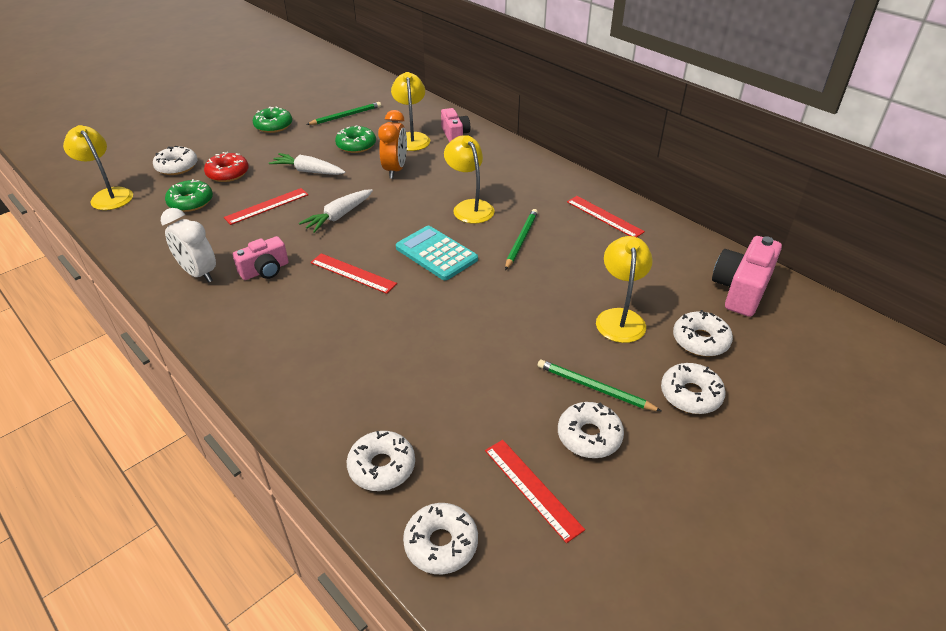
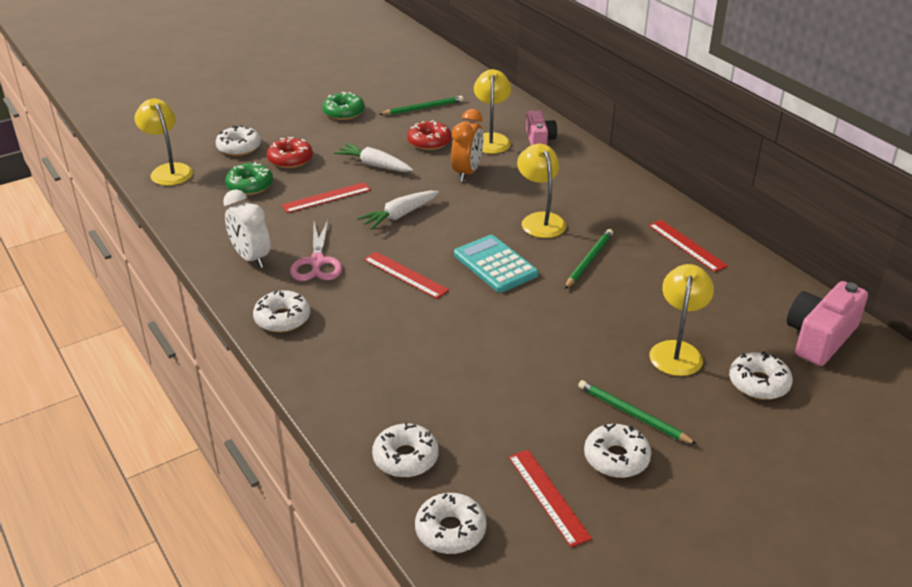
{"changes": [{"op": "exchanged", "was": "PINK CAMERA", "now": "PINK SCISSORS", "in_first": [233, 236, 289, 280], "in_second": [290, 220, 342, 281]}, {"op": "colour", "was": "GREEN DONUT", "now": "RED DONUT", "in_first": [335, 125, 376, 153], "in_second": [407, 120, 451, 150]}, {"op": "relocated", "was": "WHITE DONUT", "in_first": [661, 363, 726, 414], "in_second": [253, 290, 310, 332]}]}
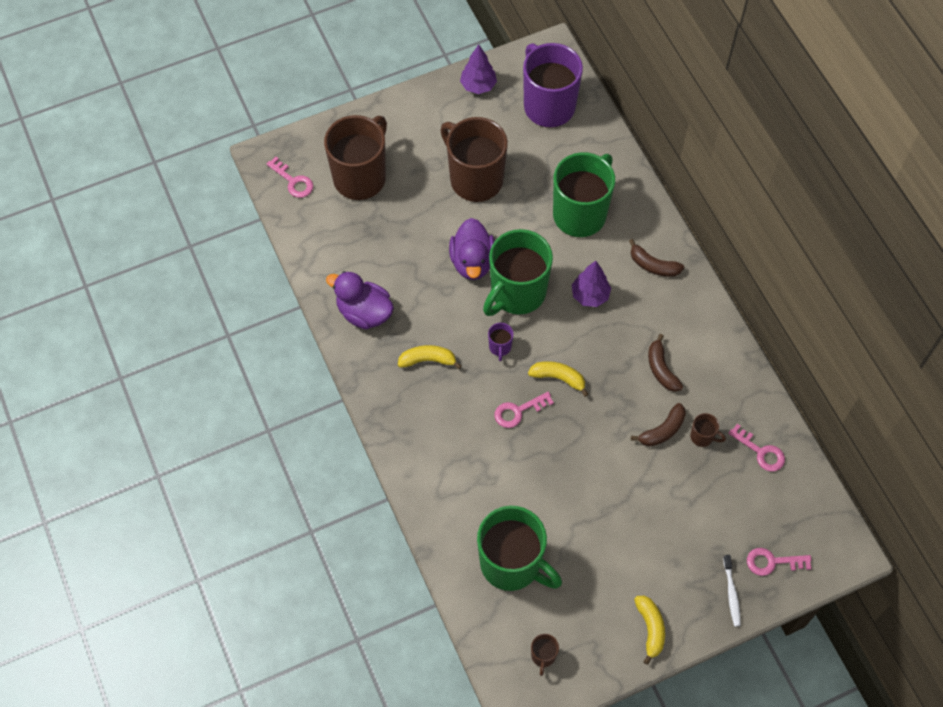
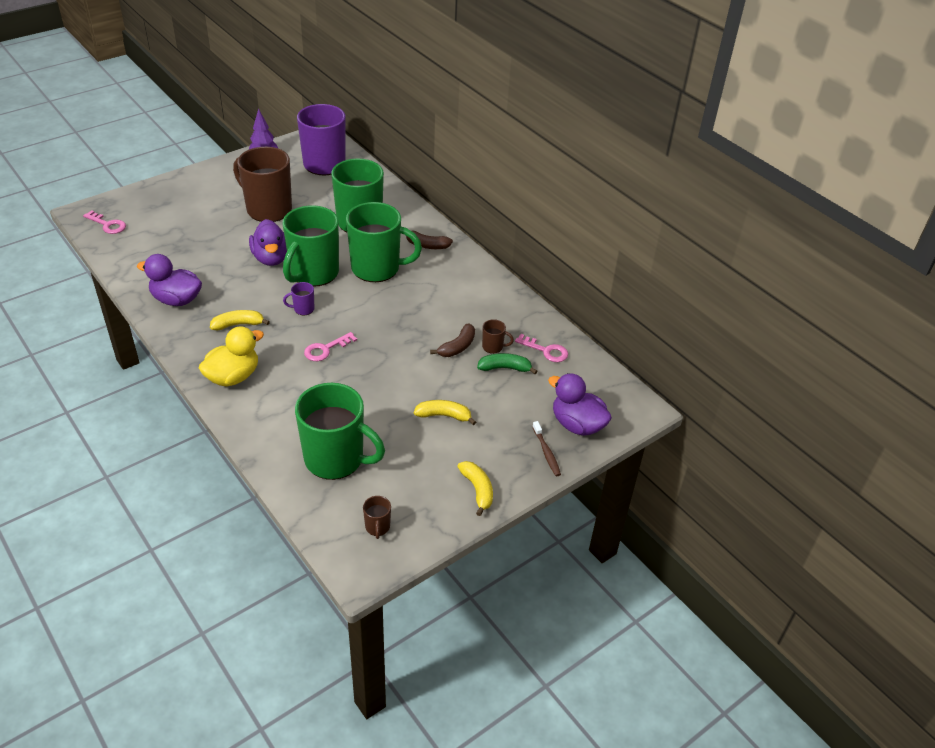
{"changes": [{"op": "missing", "was": "BROWN MUG", "in_first": [324, 115, 387, 200]}, {"op": "spun", "was": "PURPLE MUG", "in_first": [488, 323, 513, 361], "in_second": [283, 282, 315, 315], "clockwise": 90}, {"op": "relocated", "was": "YELLOW BANANA", "in_first": [528, 361, 589, 397], "in_second": [414, 400, 476, 425]}, {"op": "exchanged", "was": "PURPLE TREE", "now": "GREEN MUG", "in_first": [572, 261, 611, 307], "in_second": [346, 202, 422, 282]}, {"op": "missing", "was": "BROWN BANANA", "in_first": [648, 334, 683, 392]}, {"op": "colour", "was": "WHITE TOOTHBRUSH", "now": "BROWN TOOTHBRUSH", "in_first": [723, 555, 741, 627], "in_second": [533, 421, 561, 476]}, {"op": "exchanged", "was": "PINK KEY", "now": "PURPLE DUCK", "in_first": [747, 548, 812, 576], "in_second": [548, 373, 612, 436]}, {"op": "appeared", "now": "YELLOW DUCK", "in_second": [198, 326, 264, 386]}, {"op": "appeared", "now": "GREEN BANANA", "in_second": [477, 353, 538, 374]}]}
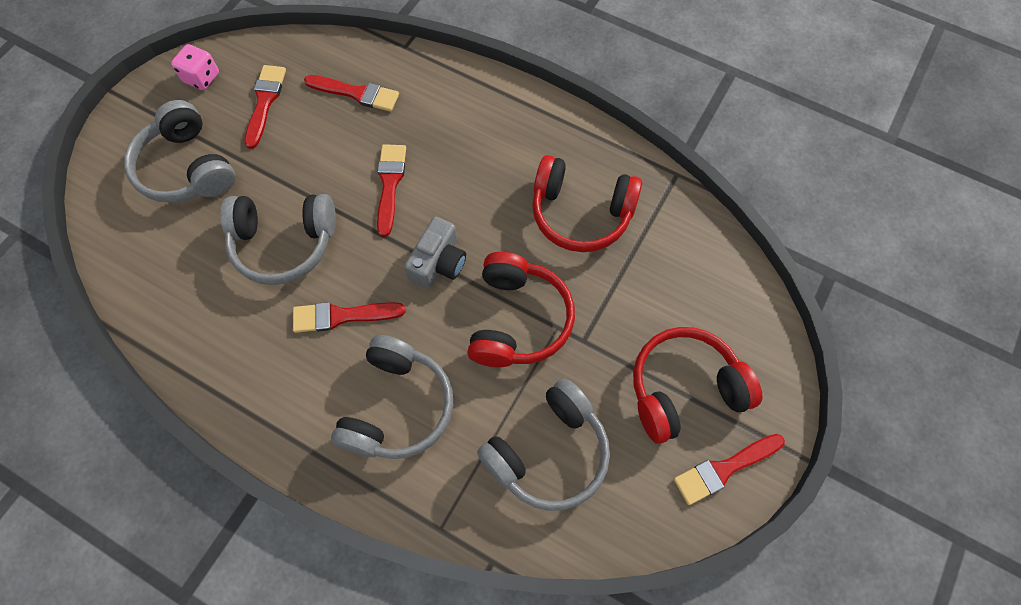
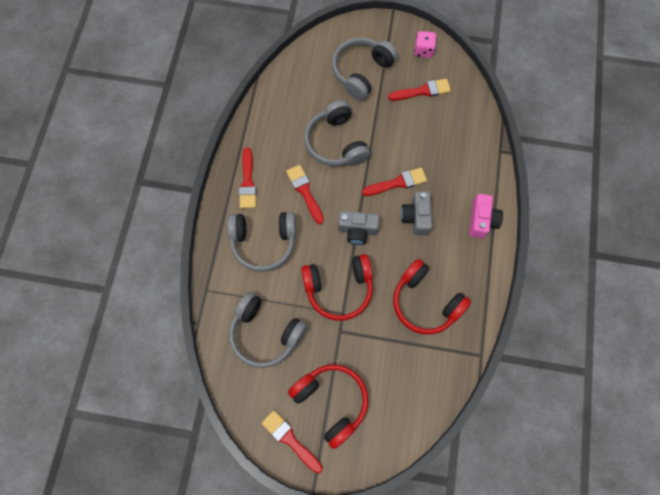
{"changes": [{"op": "relocated", "was": "RED BRUSH", "in_first": [304, 75, 399, 112], "in_second": [239, 147, 256, 209]}, {"op": "spun", "was": "RED HEADPHONES", "in_first": [532, 155, 642, 252], "in_second": [393, 259, 471, 335], "clockwise": -45}, {"op": "appeared", "now": "GREY CAMERA", "in_second": [401, 192, 432, 235]}, {"op": "appeared", "now": "PINK CAMERA", "in_second": [469, 194, 503, 238]}]}
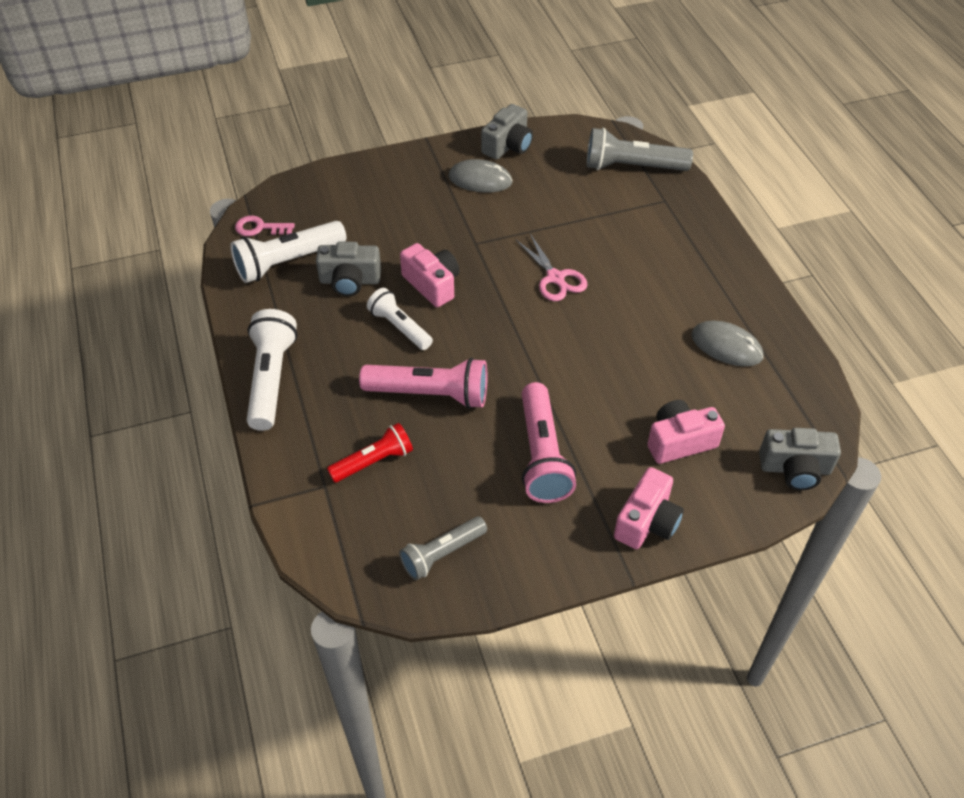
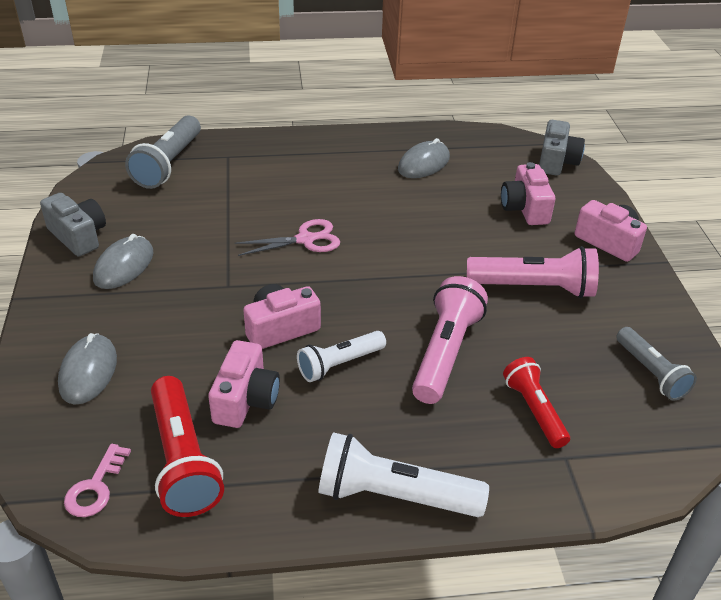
{"changes": [{"op": "colour", "was": "WHITE FLASHLIGHT", "now": "RED FLASHLIGHT", "in_first": [230, 221, 346, 283], "in_second": [151, 376, 224, 517]}, {"op": "colour", "was": "GREY CAMERA", "now": "PINK CAMERA", "in_first": [316, 241, 381, 297], "in_second": [208, 340, 280, 428]}, {"op": "appeared", "now": "GREY MOUSE", "in_second": [58, 333, 117, 404]}]}
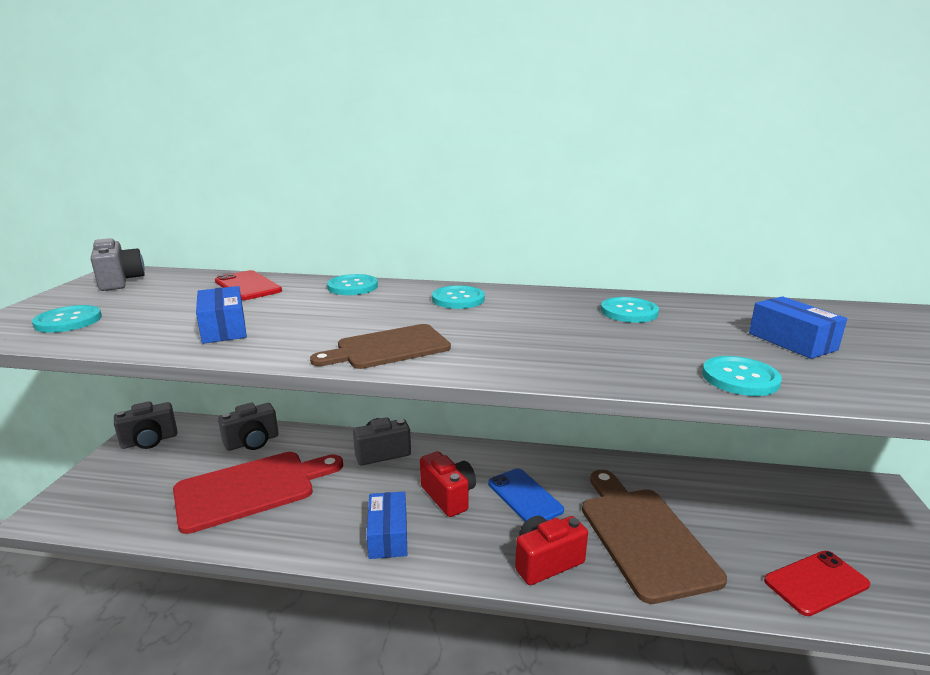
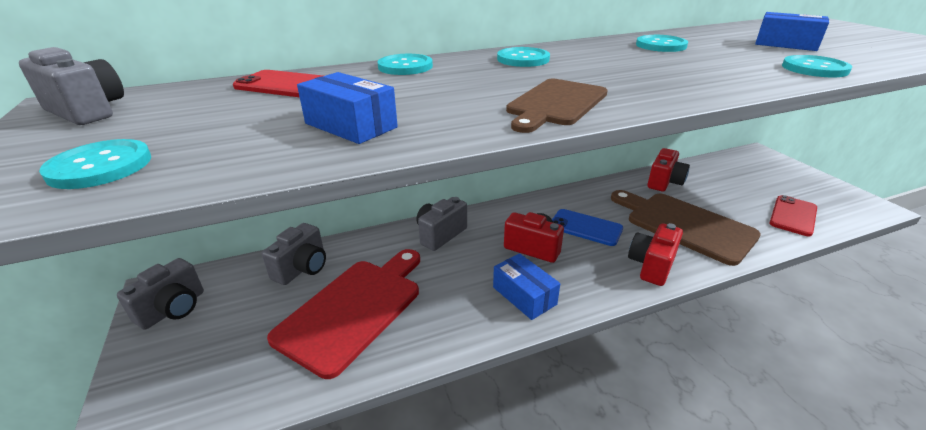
{"changes": [{"op": "appeared", "now": "RED CAMERA", "in_second": [647, 148, 690, 191]}]}
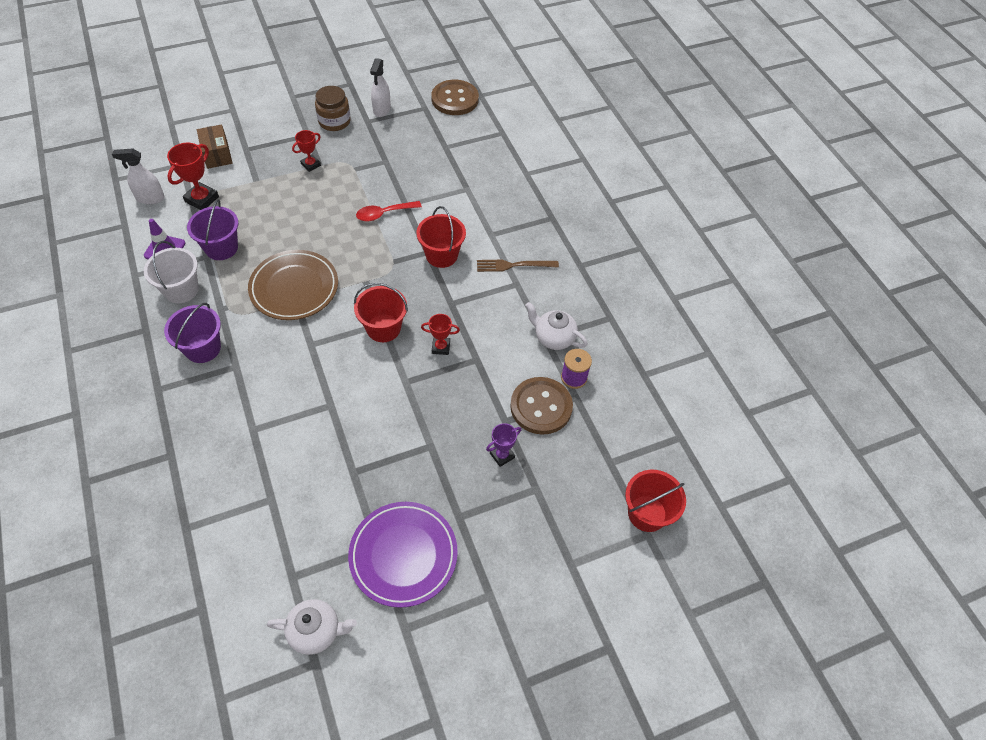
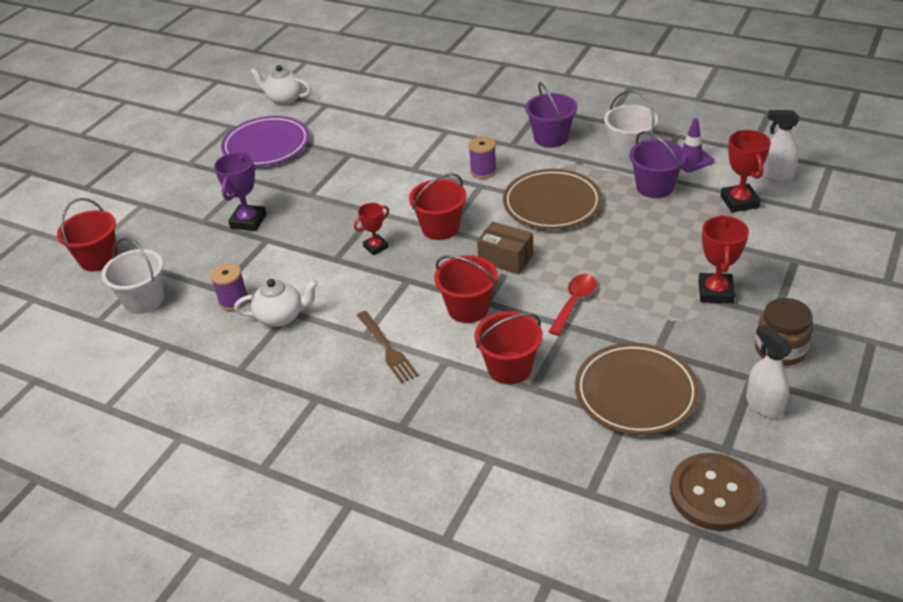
{"changes": [{"op": "spun", "was": "WHITE SPRAY BOTTLE", "in_first": [112, 149, 165, 204], "in_second": [762, 110, 799, 181], "clockwise": -120}, {"op": "relocated", "was": "BROWN BOX", "in_first": [197, 124, 233, 169], "in_second": [477, 222, 533, 274]}, {"op": "spun", "was": "WHITE TEAPOT", "in_first": [267, 599, 357, 655], "in_second": [250, 65, 311, 105], "clockwise": 60}, {"op": "size", "was": "RED TROPHY", "in_first": [292, 130, 321, 172], "in_second": [698, 215, 749, 303], "ratio": 1.59}, {"op": "spun", "was": "BROWN FORK", "in_first": [477, 260, 559, 272], "in_second": [357, 311, 419, 383], "clockwise": 105}, {"op": "size", "was": "PURPLE TROPHY", "in_first": [486, 423, 521, 467], "in_second": [214, 152, 267, 231], "ratio": 1.59}, {"op": "missing", "was": "BROWN BUTTON", "in_first": [510, 377, 573, 435]}, {"op": "appeared", "now": "WHITE BUCKET", "in_second": [101, 238, 164, 314]}, {"op": "appeared", "now": "PURPLE SPOOL", "in_second": [469, 136, 497, 179]}, {"op": "appeared", "now": "RED BUCKET", "in_second": [474, 311, 543, 384]}, {"op": "appeared", "now": "BROWN PLATE", "in_second": [575, 343, 700, 435]}]}
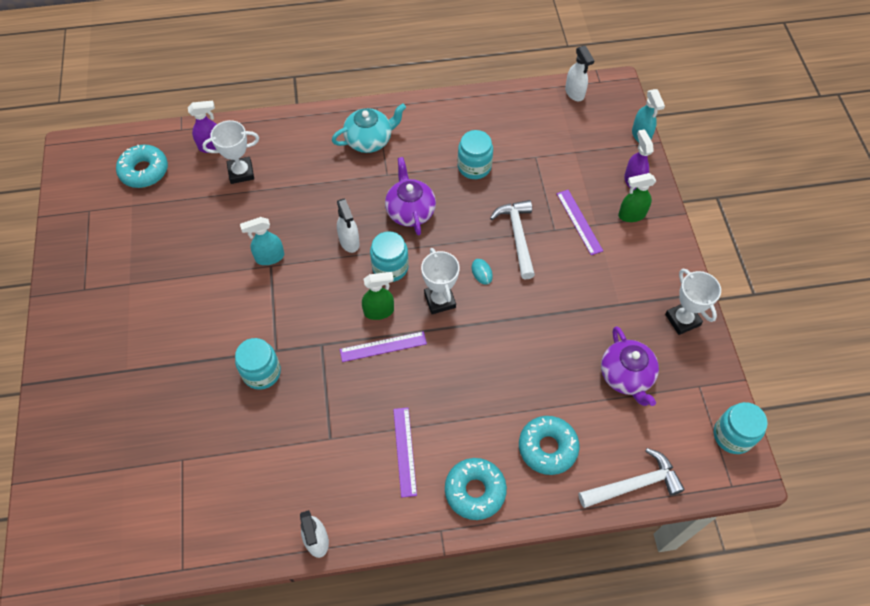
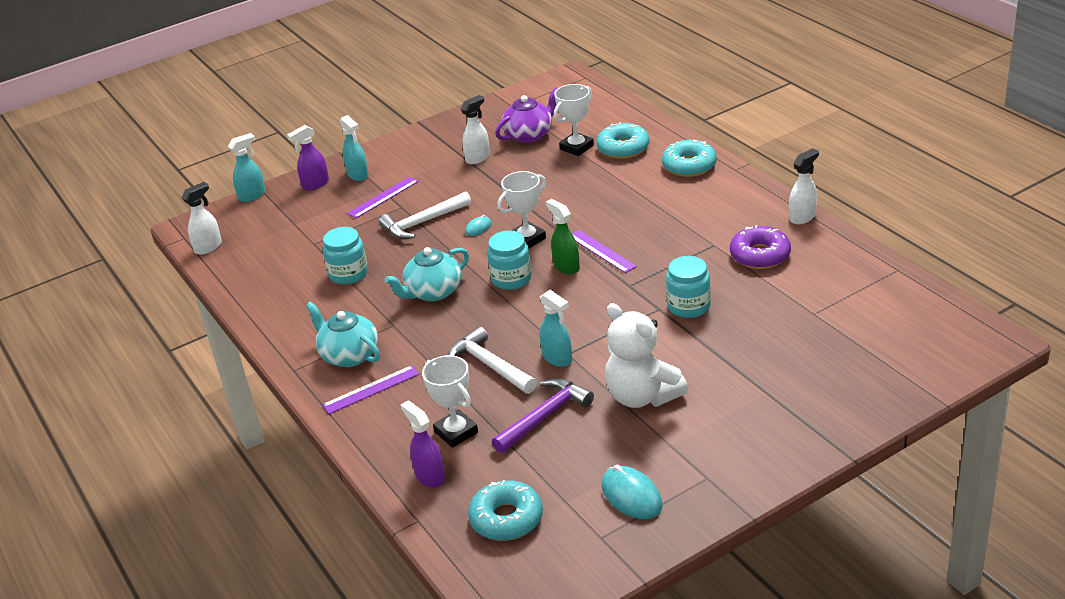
{"changes": [{"op": "relocated", "was": "WHITE SPRAY BOTTLE", "in_first": [337, 199, 360, 253], "in_second": [461, 95, 490, 164]}, {"op": "colour", "was": "PURPLE TEAPOT", "now": "TURQUOISE TEAPOT", "in_first": [385, 157, 436, 236], "in_second": [385, 247, 469, 301]}, {"op": "relocated", "was": "PURPLE RULER", "in_first": [393, 407, 417, 498], "in_second": [322, 365, 419, 414]}, {"op": "relocated", "was": "WHITE HAMMER", "in_first": [578, 448, 685, 508], "in_second": [448, 326, 537, 394]}, {"op": "colour", "was": "GREEN SPRAY BOTTLE", "now": "TURQUOISE SPRAY BOTTLE", "in_first": [618, 173, 656, 222], "in_second": [340, 115, 369, 181]}, {"op": "relocated", "was": "WHITE TROPHY", "in_first": [665, 269, 721, 335], "in_second": [554, 84, 594, 156]}, {"op": "missing", "was": "TURQUOISE JAR", "in_first": [714, 402, 768, 454]}, {"op": "appeared", "now": "PURPLE HAMMER", "in_second": [492, 378, 594, 453]}, {"op": "appeared", "now": "TURQUOISE MOUSE", "in_second": [601, 465, 662, 519]}, {"op": "appeared", "now": "WHITE TEDDY BEAR", "in_second": [605, 303, 688, 408]}, {"op": "appeared", "now": "PURPLE DONUT", "in_second": [730, 225, 791, 269]}]}
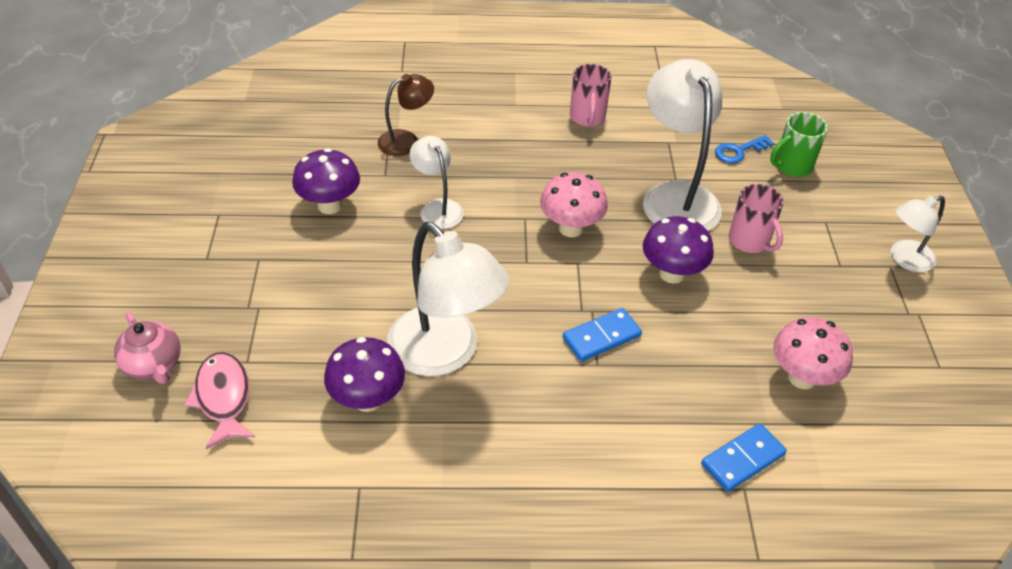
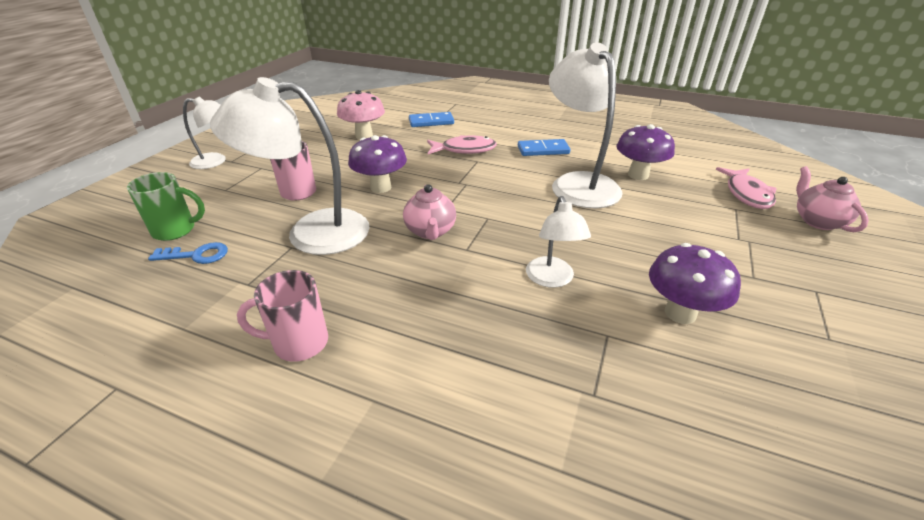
{"changes": [{"op": "missing", "was": "BROWN LAMP", "in_first": [378, 74, 434, 156]}, {"op": "exchanged", "was": "PINK MUSHROOM", "now": "PINK TEAPOT", "in_first": [540, 172, 608, 237], "in_second": [403, 184, 456, 240]}, {"op": "relocated", "was": "BLUE DOMINO", "in_first": [563, 308, 642, 362], "in_second": [518, 139, 570, 156]}, {"op": "spun", "was": "PINK MUG", "in_first": [570, 64, 611, 127], "in_second": [237, 270, 328, 362], "clockwise": -120}, {"op": "spun", "was": "WHITE LAMP", "in_first": [643, 59, 722, 231], "in_second": [210, 77, 369, 255], "clockwise": 75}, {"op": "appeared", "now": "PINK FISH", "in_second": [427, 135, 497, 154]}]}
